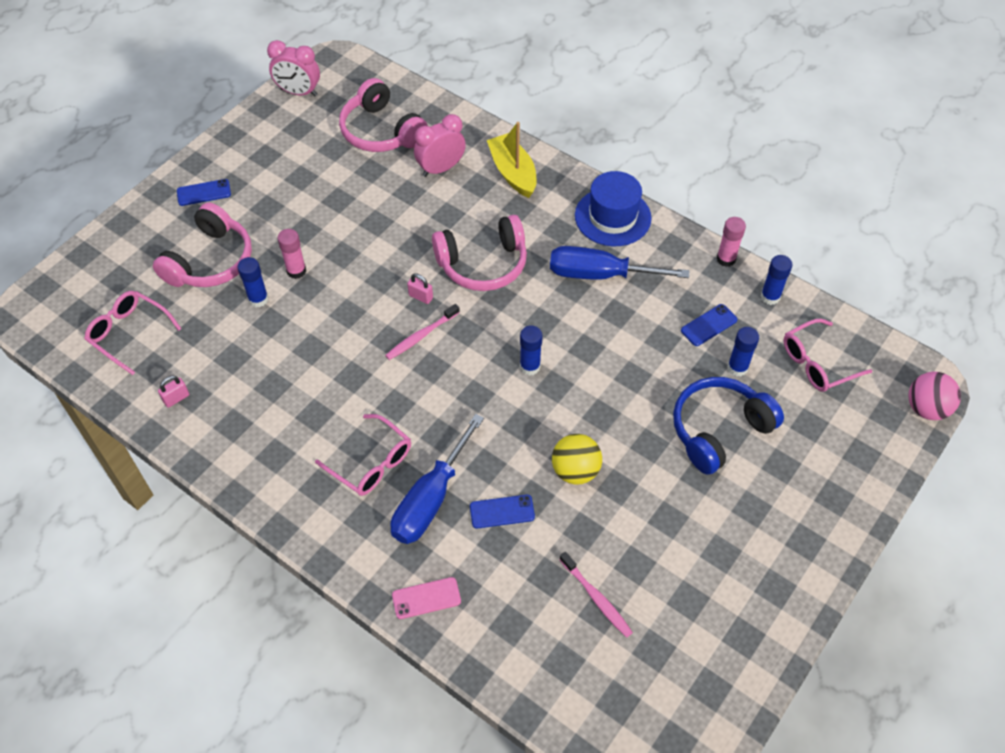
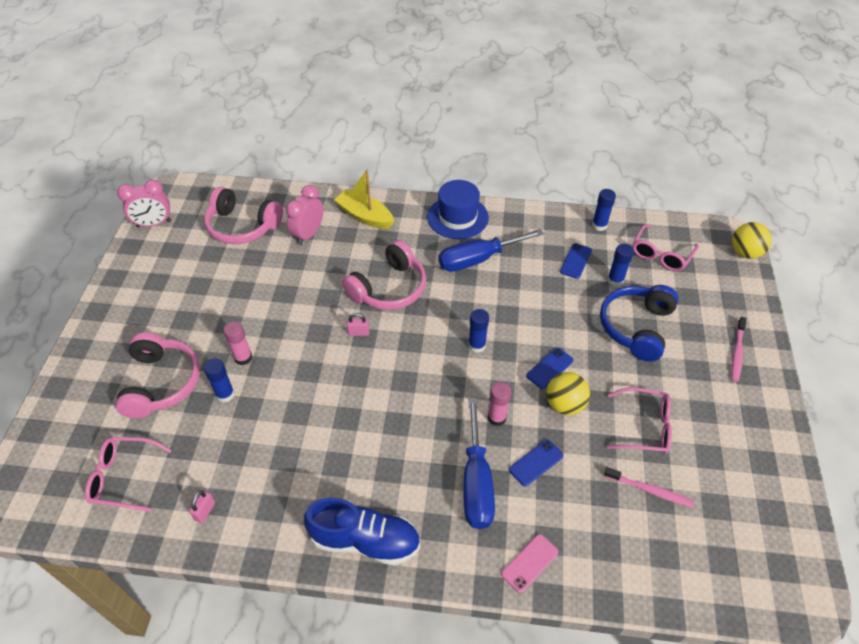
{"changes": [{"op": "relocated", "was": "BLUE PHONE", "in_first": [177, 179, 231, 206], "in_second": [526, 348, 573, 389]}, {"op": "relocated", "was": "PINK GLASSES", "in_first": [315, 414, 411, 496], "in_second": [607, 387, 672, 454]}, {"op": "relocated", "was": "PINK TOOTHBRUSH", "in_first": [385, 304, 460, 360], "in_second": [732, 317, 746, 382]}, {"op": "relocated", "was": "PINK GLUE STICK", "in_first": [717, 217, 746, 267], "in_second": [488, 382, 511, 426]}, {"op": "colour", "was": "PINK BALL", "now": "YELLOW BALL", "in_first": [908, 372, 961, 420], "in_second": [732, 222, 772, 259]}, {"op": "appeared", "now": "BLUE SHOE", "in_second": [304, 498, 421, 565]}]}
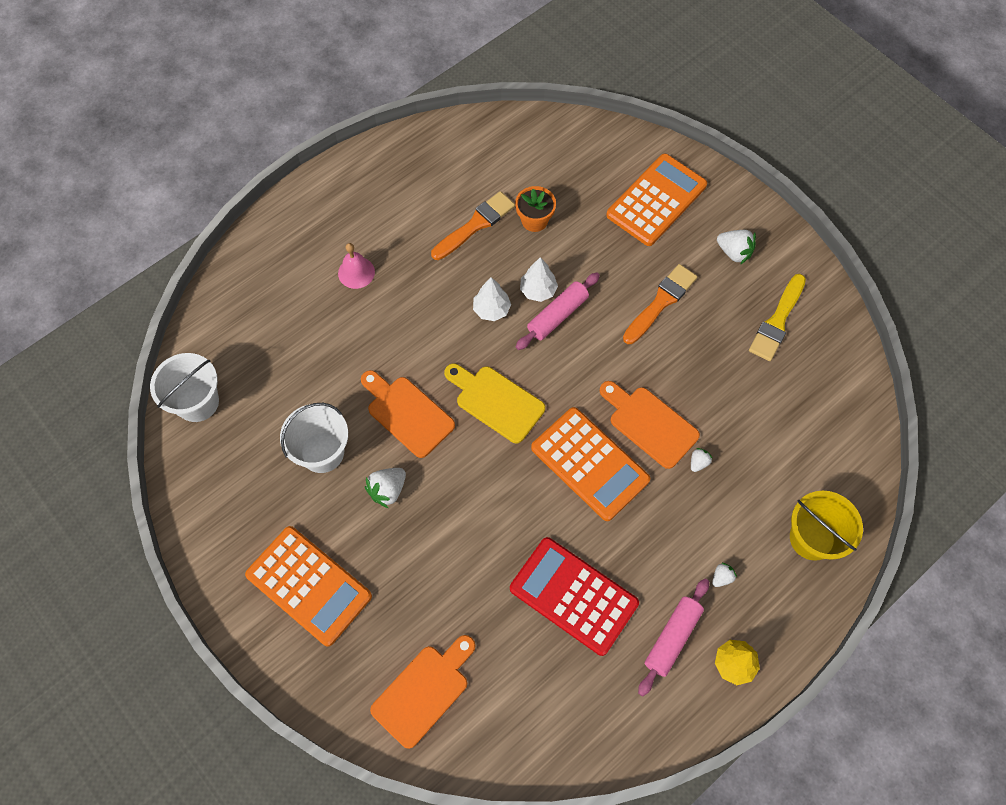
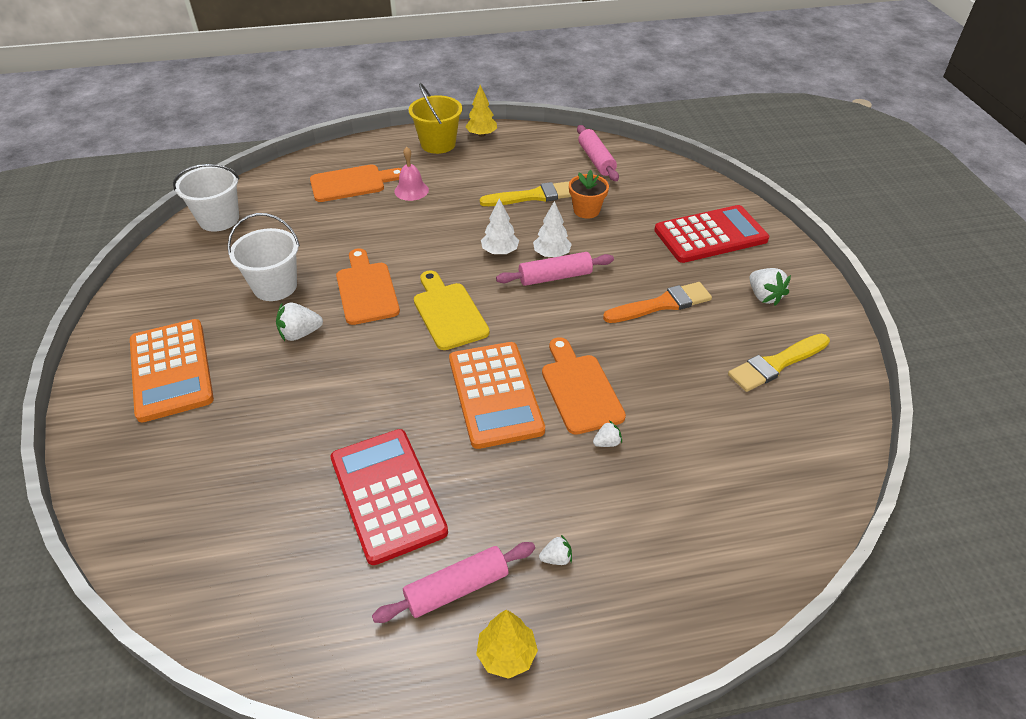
{"changes": [{"op": "relocated", "was": "ORANGE CUTTING BOARD", "in_first": [370, 635, 475, 749], "in_second": [310, 165, 402, 202]}, {"op": "colour", "was": "ORANGE BRUSH", "now": "YELLOW BRUSH", "in_first": [431, 191, 515, 260], "in_second": [479, 181, 571, 206]}, {"op": "colour", "was": "ORANGE CALCULATOR", "now": "RED CALCULATOR", "in_first": [606, 154, 707, 246], "in_second": [654, 205, 769, 263]}, {"op": "relocated", "was": "YELLOW BUCKET", "in_first": [790, 491, 863, 561], "in_second": [408, 83, 462, 154]}, {"op": "appeared", "now": "YELLOW TREE", "in_second": [465, 85, 497, 137]}, {"op": "appeared", "now": "PINK ROLLING PIN", "in_second": [577, 125, 619, 181]}]}
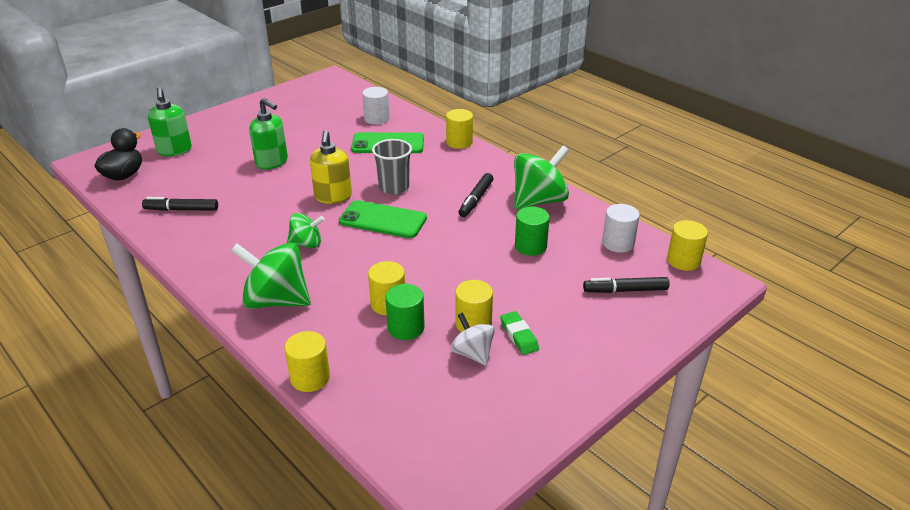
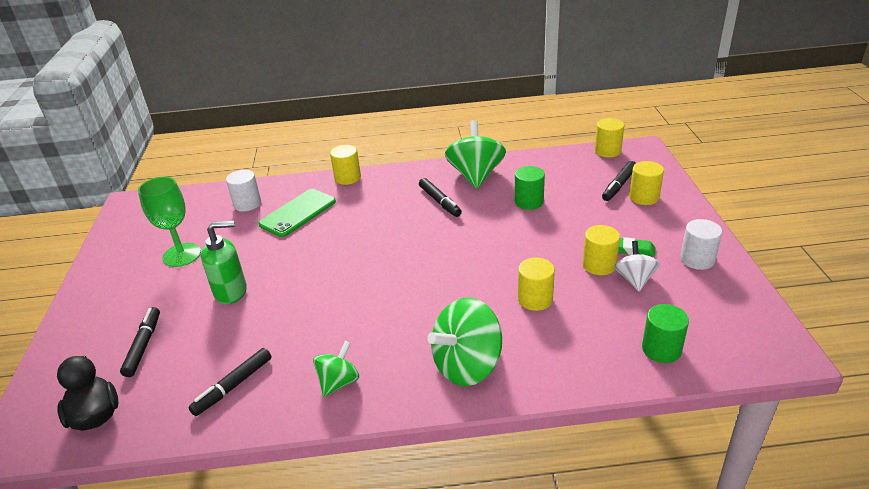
{"changes": [{"op": "missing", "was": "GREEN SOAP DISPENSER", "in_first": [148, 87, 192, 156]}, {"op": "relocated", "was": "YELLOW CYLINDER", "in_first": [285, 331, 330, 392], "in_second": [629, 161, 664, 205]}, {"op": "relocated", "was": "GREEN SPINNING TOP", "in_first": [287, 213, 325, 248], "in_second": [313, 341, 359, 397]}, {"op": "missing", "was": "YELLOW SOAP DISPENSER", "in_first": [310, 130, 352, 204]}, {"op": "missing", "was": "GREEN PHONE", "in_first": [339, 200, 427, 238]}, {"op": "missing", "was": "GREY CUP", "in_first": [372, 139, 412, 194]}, {"op": "relocated", "was": "GREEN CYLINDER", "in_first": [386, 284, 425, 340], "in_second": [642, 304, 689, 363]}, {"op": "spun", "was": "WHITE SPINNING TOP", "in_first": [451, 312, 495, 366], "in_second": [614, 241, 660, 291], "clockwise": 90}, {"op": "relocated", "was": "WHITE CYLINDER", "in_first": [602, 204, 640, 253], "in_second": [680, 219, 722, 270]}, {"op": "appeared", "now": "BLACK MARKER", "in_second": [120, 307, 160, 377]}, {"op": "appeared", "now": "GREEN GOBLET", "in_second": [138, 177, 201, 267]}]}
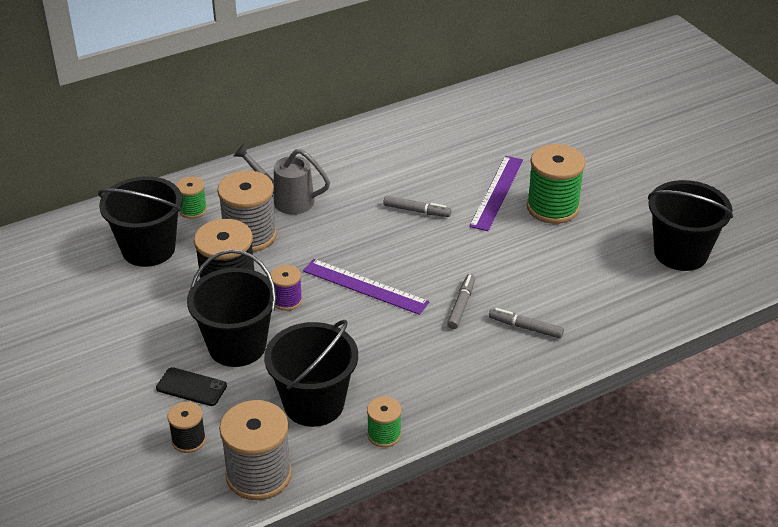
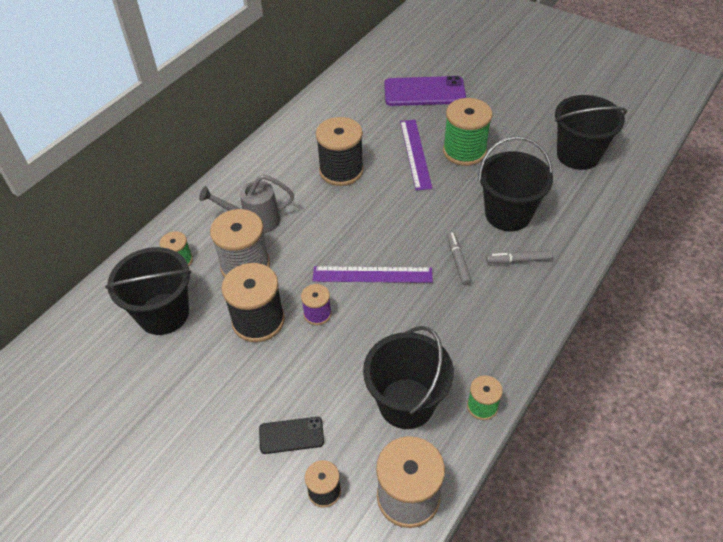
{"changes": [{"op": "relocated", "was": "BLACK BUCKET", "in_first": [187, 250, 277, 367], "in_second": [478, 136, 553, 231]}, {"op": "missing", "was": "GREY MARKER", "in_first": [383, 196, 451, 217]}, {"op": "appeared", "now": "BLACK SPOOL", "in_second": [316, 117, 364, 186]}, {"op": "appeared", "now": "PURPLE PHONE", "in_second": [384, 76, 466, 106]}]}
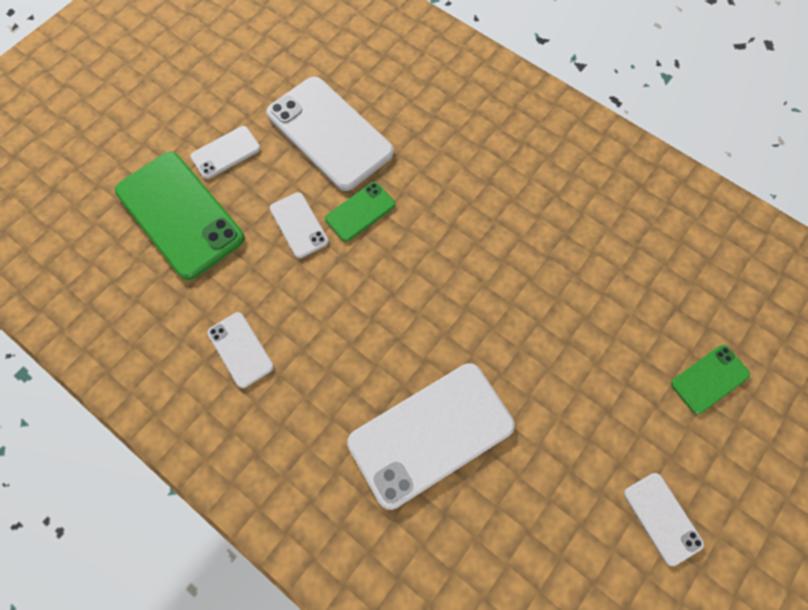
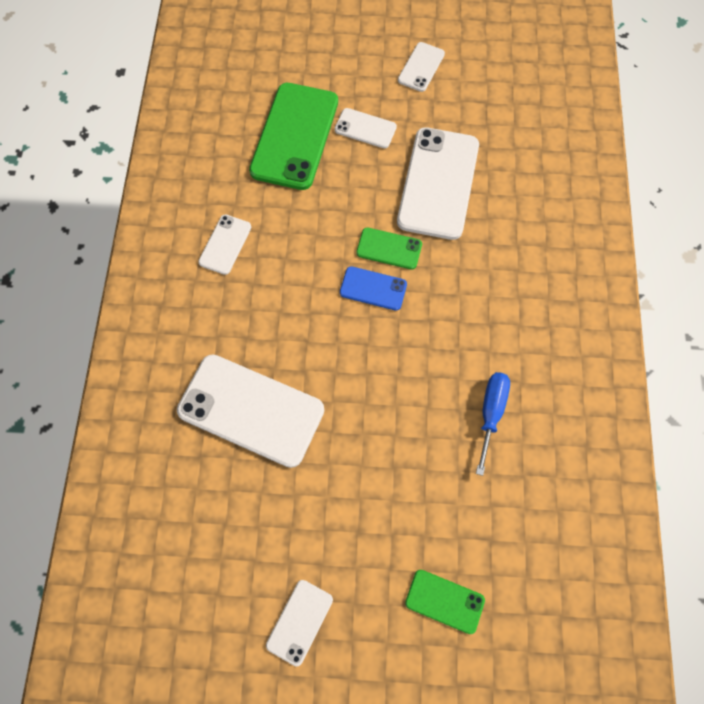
{"changes": [{"op": "relocated", "was": "WHITE PHONE", "in_first": [270, 192, 329, 258], "in_second": [398, 42, 445, 92]}, {"op": "appeared", "now": "BLUE PHONE", "in_second": [340, 266, 407, 311]}, {"op": "appeared", "now": "BLUE SCREWDRIVER", "in_second": [476, 372, 510, 476]}]}
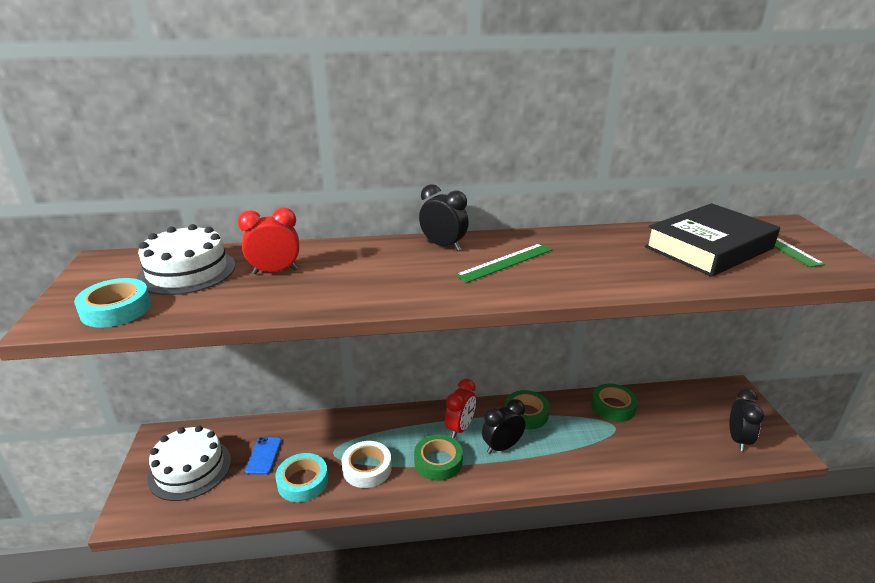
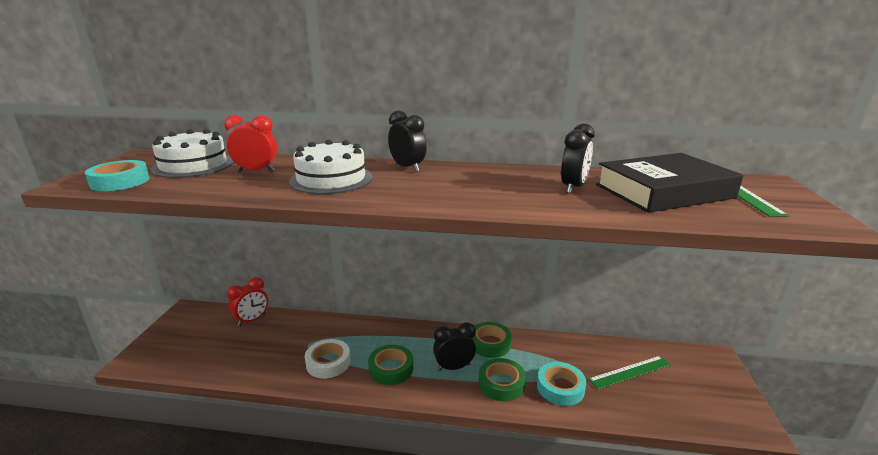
{"changes": [{"op": "relocated", "was": "WHITE CAKE", "in_first": [147, 426, 231, 501], "in_second": [289, 140, 372, 194]}, {"op": "missing", "was": "BLUE PHONE", "in_first": [245, 437, 282, 475]}, {"op": "relocated", "was": "TURQUOISE TAPE", "in_first": [275, 453, 328, 502], "in_second": [537, 362, 586, 406]}, {"op": "relocated", "was": "RED CLOCK", "in_first": [445, 379, 476, 438], "in_second": [227, 277, 268, 326]}, {"op": "relocated", "was": "GREEN RULER", "in_first": [455, 243, 552, 283], "in_second": [588, 356, 671, 389]}, {"op": "relocated", "was": "GREEN TAPE", "in_first": [591, 383, 638, 422], "in_second": [479, 358, 526, 401]}, {"op": "relocated", "was": "BLACK CLOCK", "in_first": [729, 389, 764, 451], "in_second": [561, 123, 595, 193]}]}
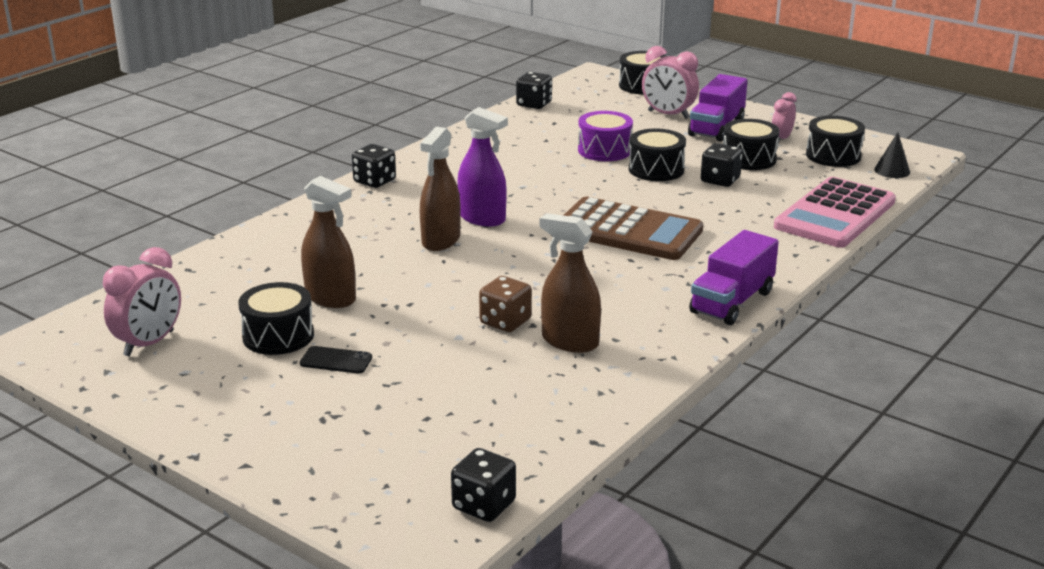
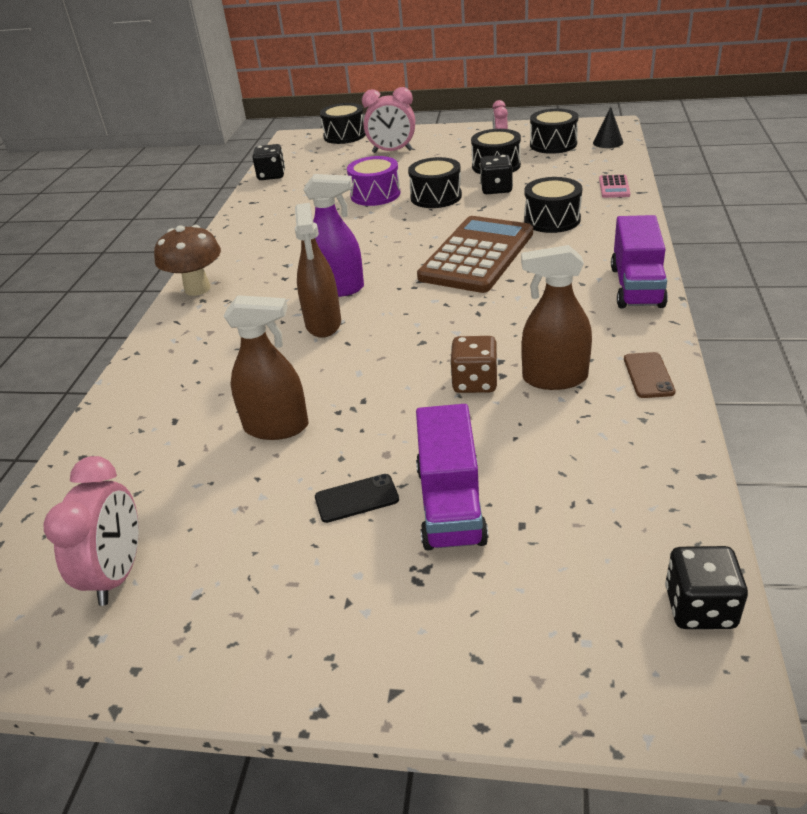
{"changes": [{"op": "relocated", "was": "BLACK DRUM", "in_first": [238, 282, 314, 355], "in_second": [524, 177, 582, 233]}, {"op": "exchanged", "was": "BLACK DICE", "now": "BROWN MUSHROOM", "in_first": [352, 144, 396, 188], "in_second": [154, 225, 221, 296]}, {"op": "spun", "was": "BROWN CALCULATOR", "in_first": [563, 197, 703, 260], "in_second": [417, 216, 533, 293], "clockwise": -60}, {"op": "relocated", "was": "PURPLE TRUCK", "in_first": [688, 74, 747, 142], "in_second": [416, 404, 488, 551]}, {"op": "size", "was": "PINK CALCULATOR", "in_first": [774, 177, 896, 248], "in_second": [599, 175, 630, 198], "ratio": 0.4}, {"op": "appeared", "now": "BROWN PHONE", "in_second": [624, 352, 676, 398]}]}
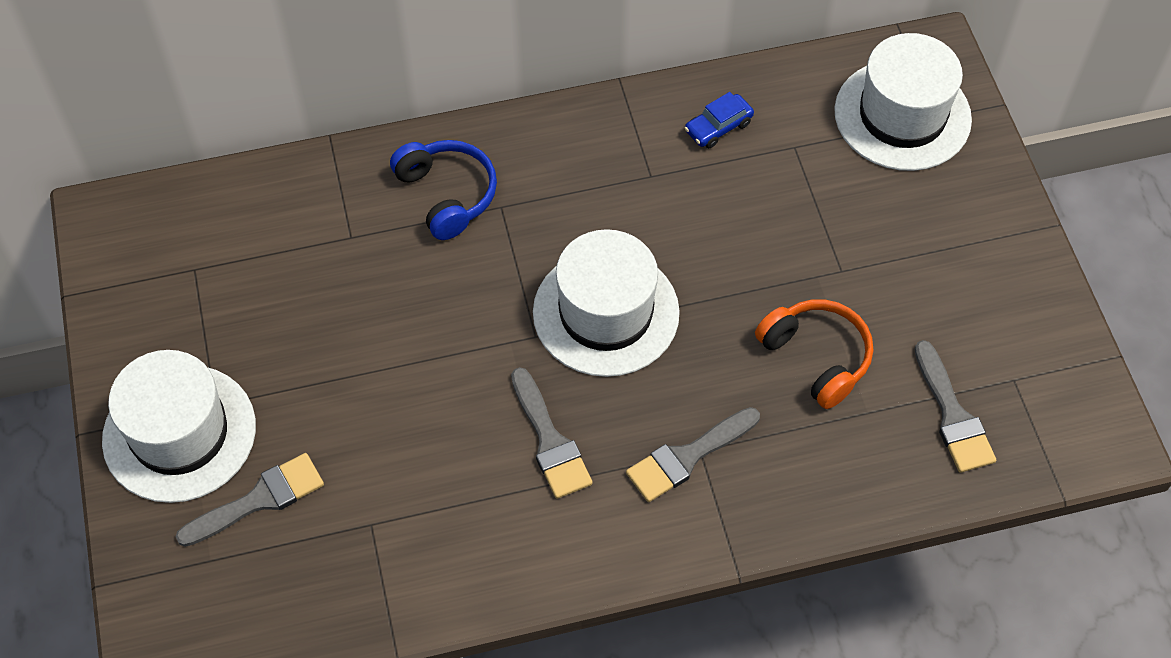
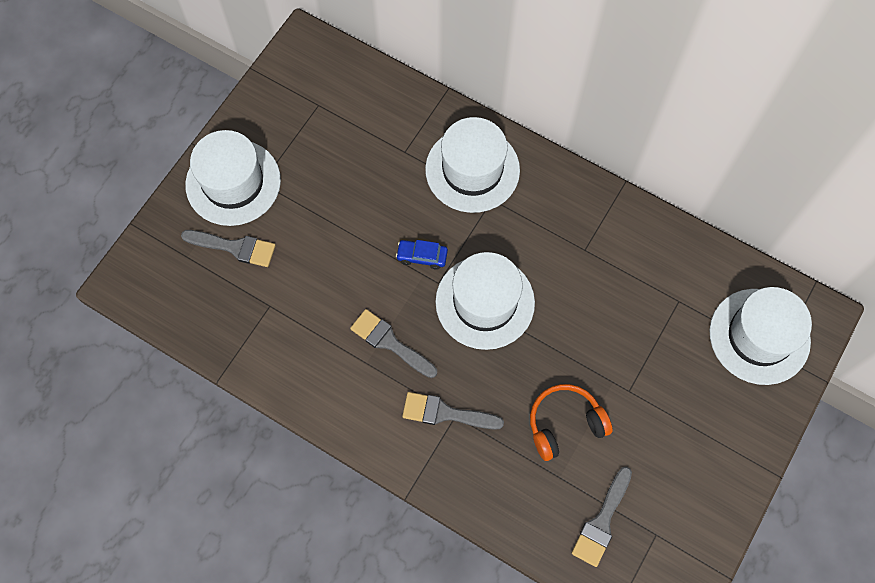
{"changes": [{"op": "exchanged", "was": "BLUE HEADPHONES", "now": "WHITE HAT", "in_first": [390, 140, 497, 240], "in_second": [425, 117, 520, 213]}, {"op": "spun", "was": "GREY BRUSH", "in_first": [511, 367, 593, 499], "in_second": [350, 309, 437, 378], "clockwise": 105}, {"op": "relocated", "was": "BLUE CAR", "in_first": [685, 92, 754, 148], "in_second": [396, 240, 448, 270]}, {"op": "spun", "was": "ORANGE HEADPHONES", "in_first": [755, 299, 873, 409], "in_second": [530, 384, 613, 461], "clockwise": -120}]}
